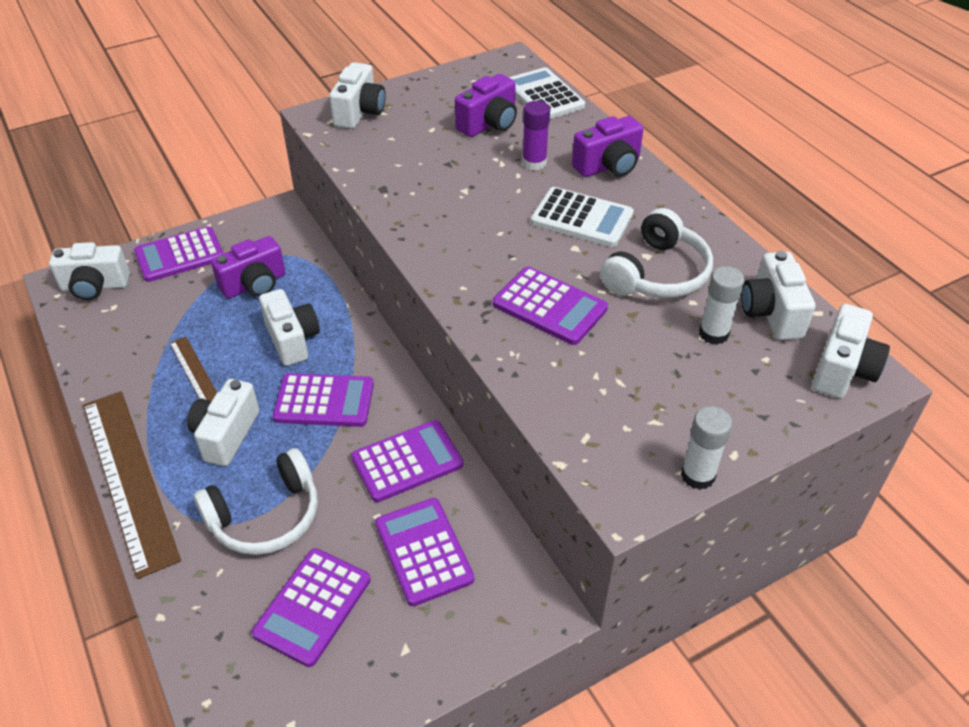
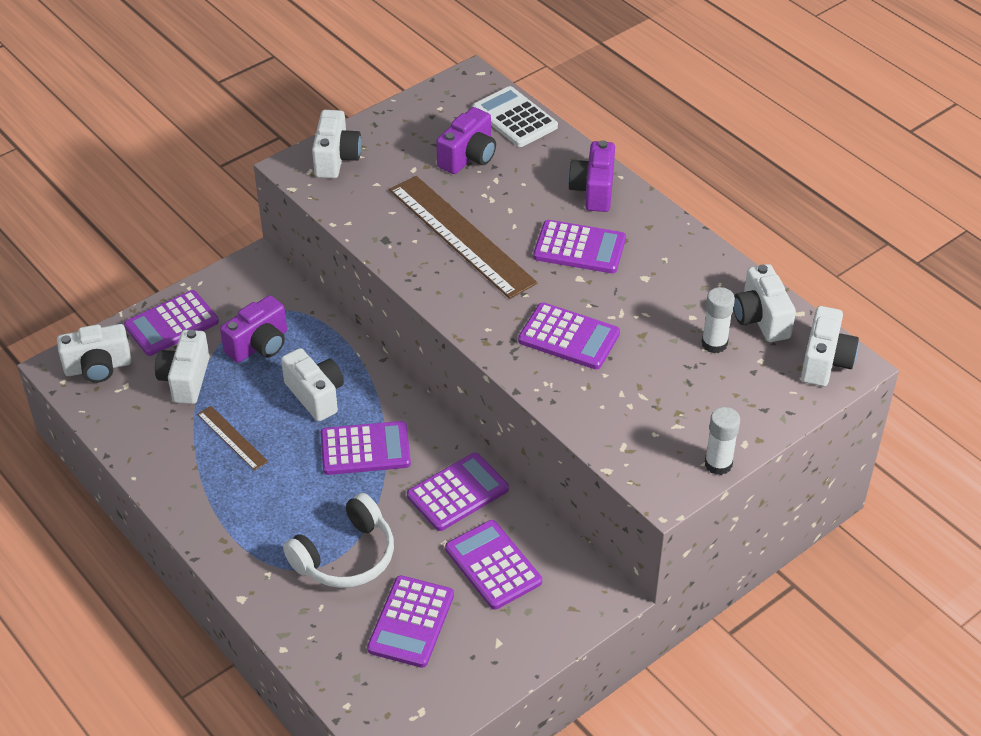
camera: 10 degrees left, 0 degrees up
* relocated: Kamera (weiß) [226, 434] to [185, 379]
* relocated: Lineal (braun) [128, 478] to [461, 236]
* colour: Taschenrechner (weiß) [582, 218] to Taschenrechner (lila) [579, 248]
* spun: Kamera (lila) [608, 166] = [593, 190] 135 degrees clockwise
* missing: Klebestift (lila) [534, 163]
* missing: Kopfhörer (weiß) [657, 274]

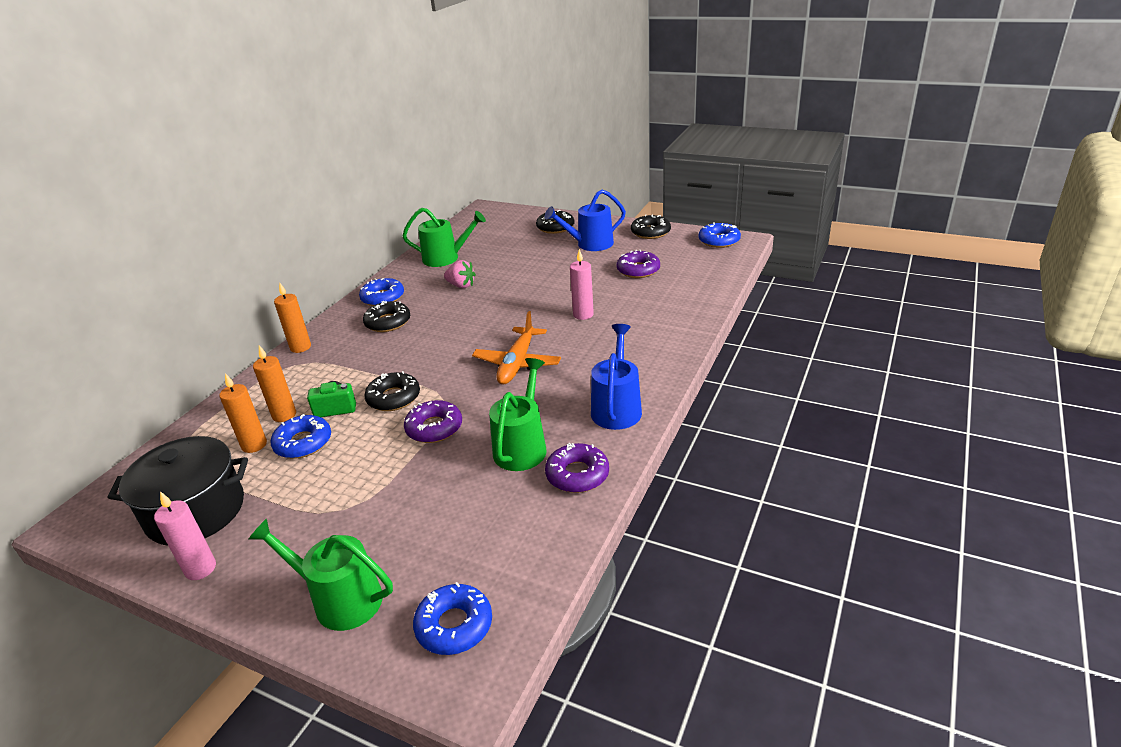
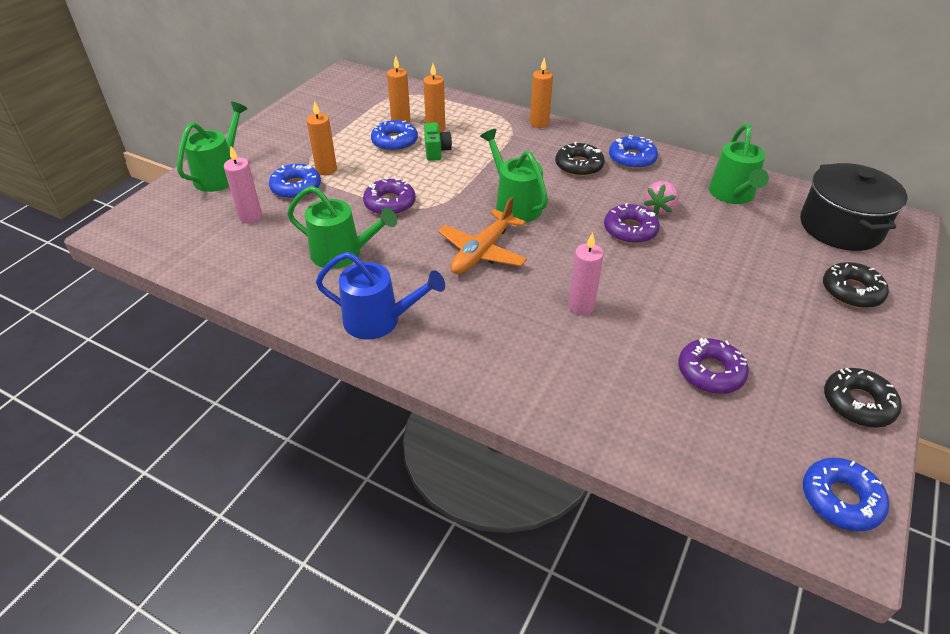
camera: 90 degrees right, 10 degrees up
* relocated: Kerze (rosa) [200, 569] to [250, 217]
* relocated: Donut (blau) [454, 625] to [296, 187]
* appeared: Kerze (orange) [326, 170]
* spun: Flugzeug (orange) [517, 363] = [482, 251] 75 degrees counterclockwise
* appeared: Gießkanne (grün) [514, 204]
* relocated: Donut (lila) [577, 475] to [630, 230]
* relocated: Kochtopf (schwarz) [196, 511] to [840, 227]
* missing: Donut (schwarz) [393, 398]
* missing: Gießkanne (blau) [590, 244]

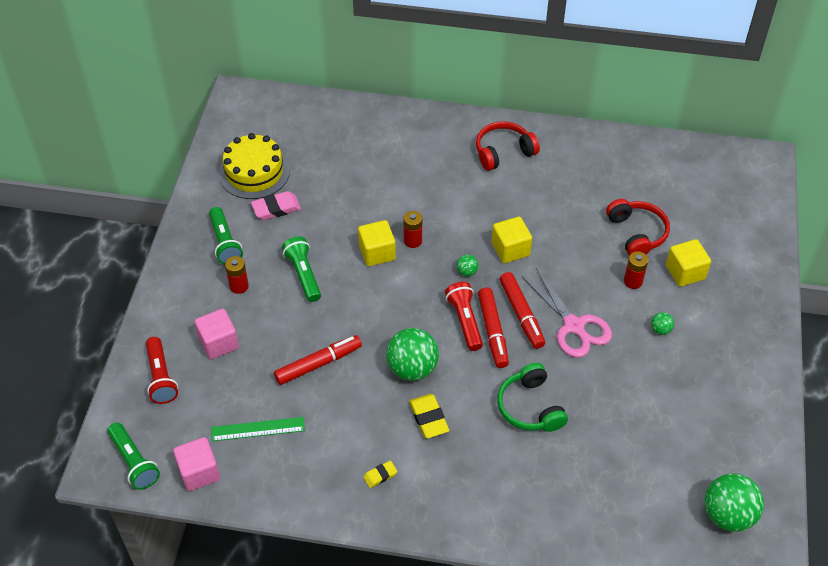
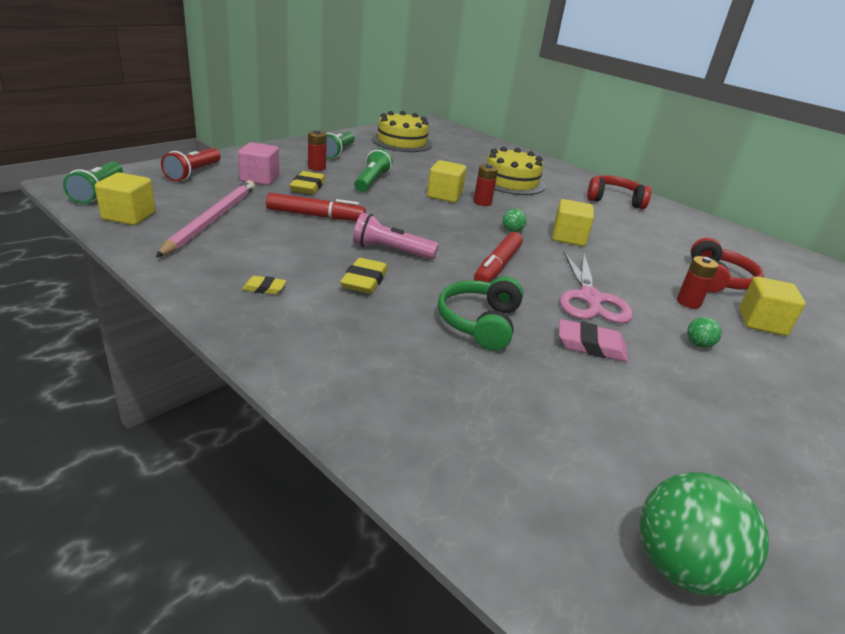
camera: 30 degrees right, 20 degrees down
* colour: Kubus (rosa) [199, 472] to Kubus (gelb) [129, 216]
* exchanged: Lineal (grün) [258, 429] to Bleistift (rosa) [212, 220]
* appeared: Radiergummi (gelb) [308, 187]
* exchanged: Ball (grün) [412, 368] to Taschenlampe (rosa) [391, 251]
* appeared: Kuchen (gelb) [511, 182]
* relocated: Radiergummi (rosa) [276, 208] to [591, 345]
* missing: Taschenlampe (rot) [465, 321]
* missing: Filzstift (rot) [521, 314]

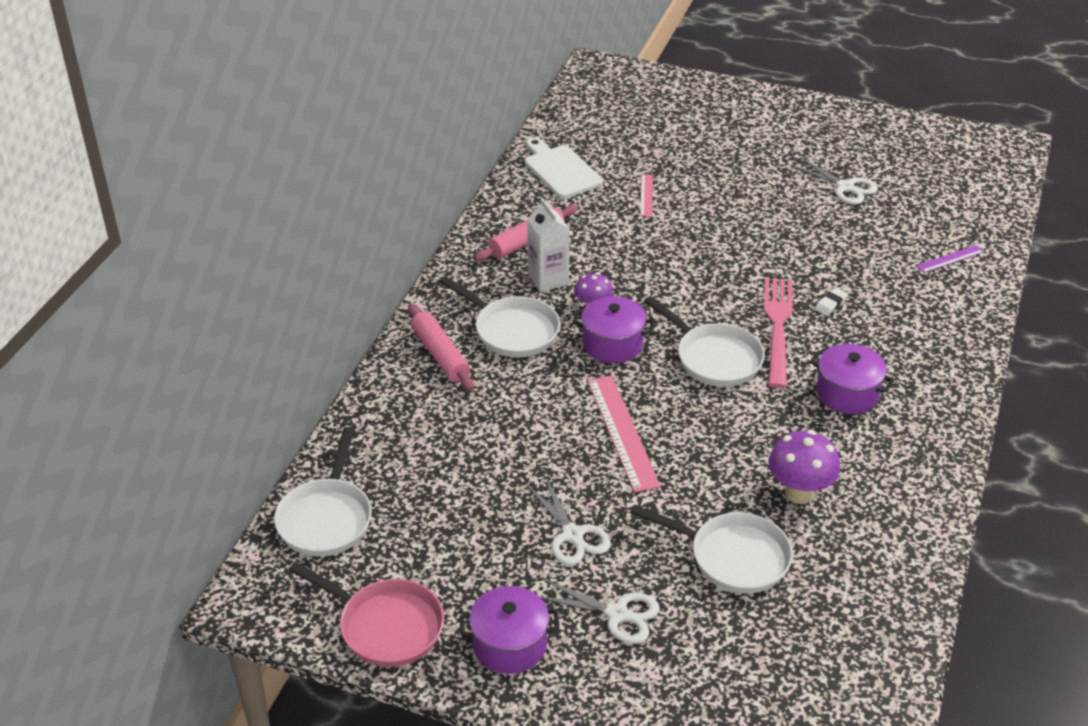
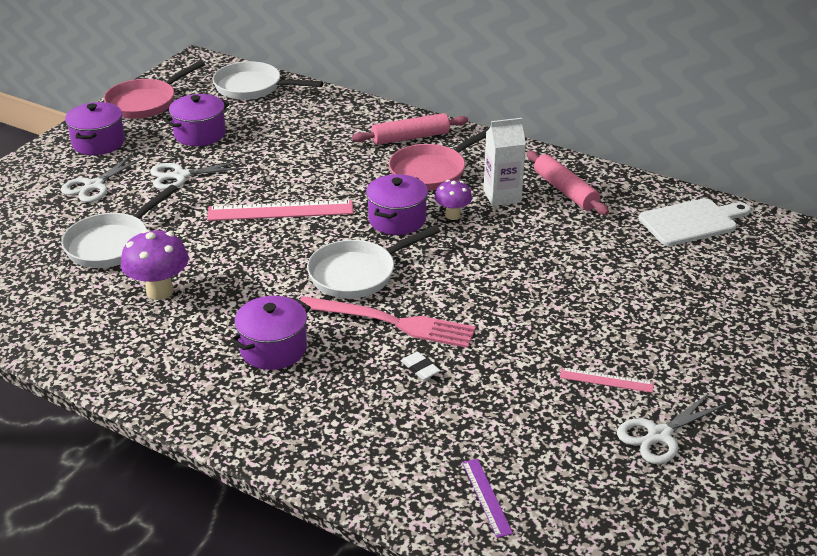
camera: 100 degrees right, 5 degrees down
* appeared: Kochtopf (lila) [200, 134]
* colour: Pfanne (weiß) [512, 330] to Pfanne (rosa) [431, 172]
* relocated: Lineal (rosa) [646, 195] to [606, 380]

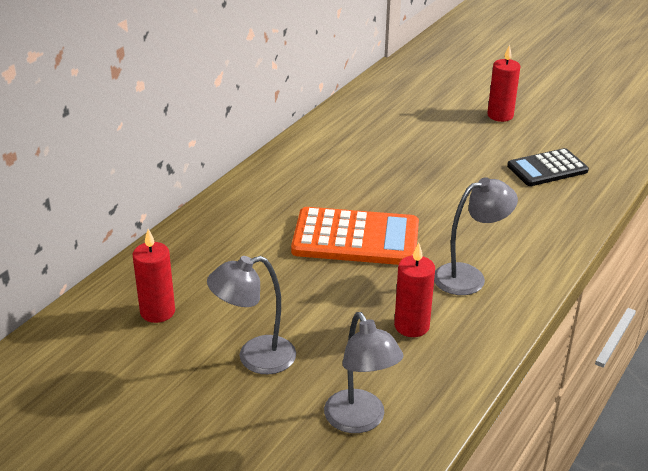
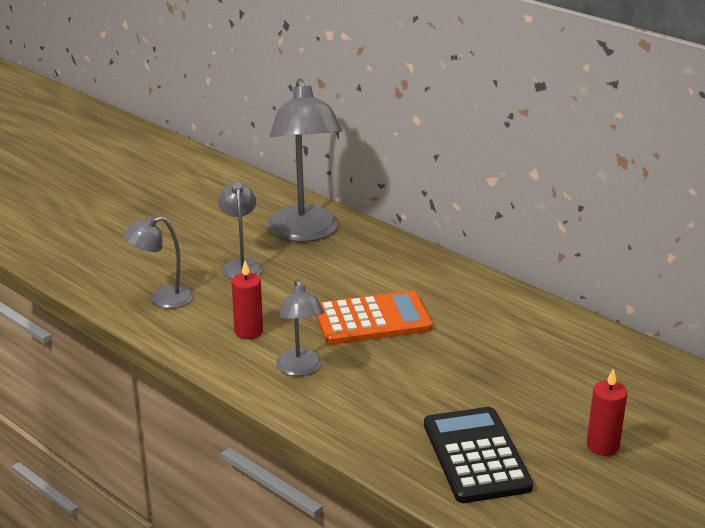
camera: 100 degrees right, 5 degrees down
* exchanged: Kerze (rot) [157, 312] to Lampe (grau) [305, 233]
* spun: Taschenrechner (orange) [356, 238] = [372, 320] 120 degrees counterclockwise
* size: Taschenrechner (schwarz) [547, 168] = [476, 456] x1.55

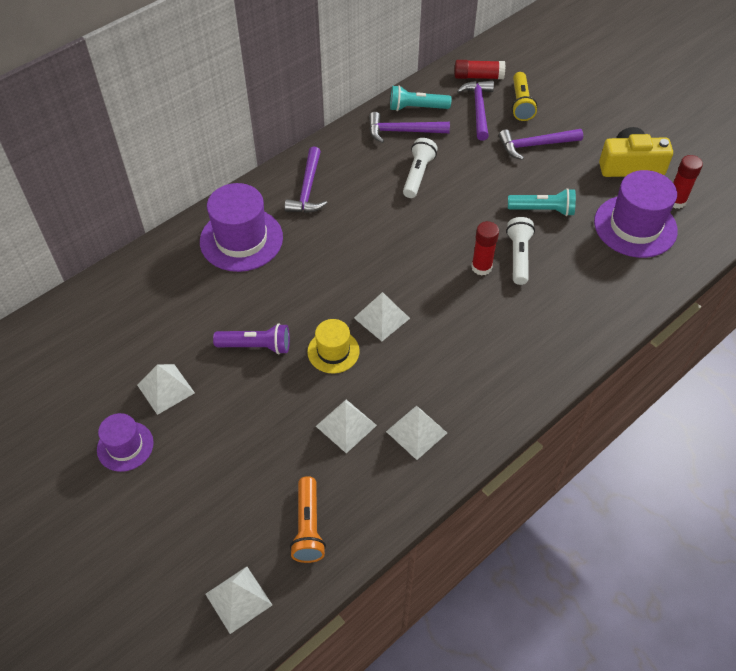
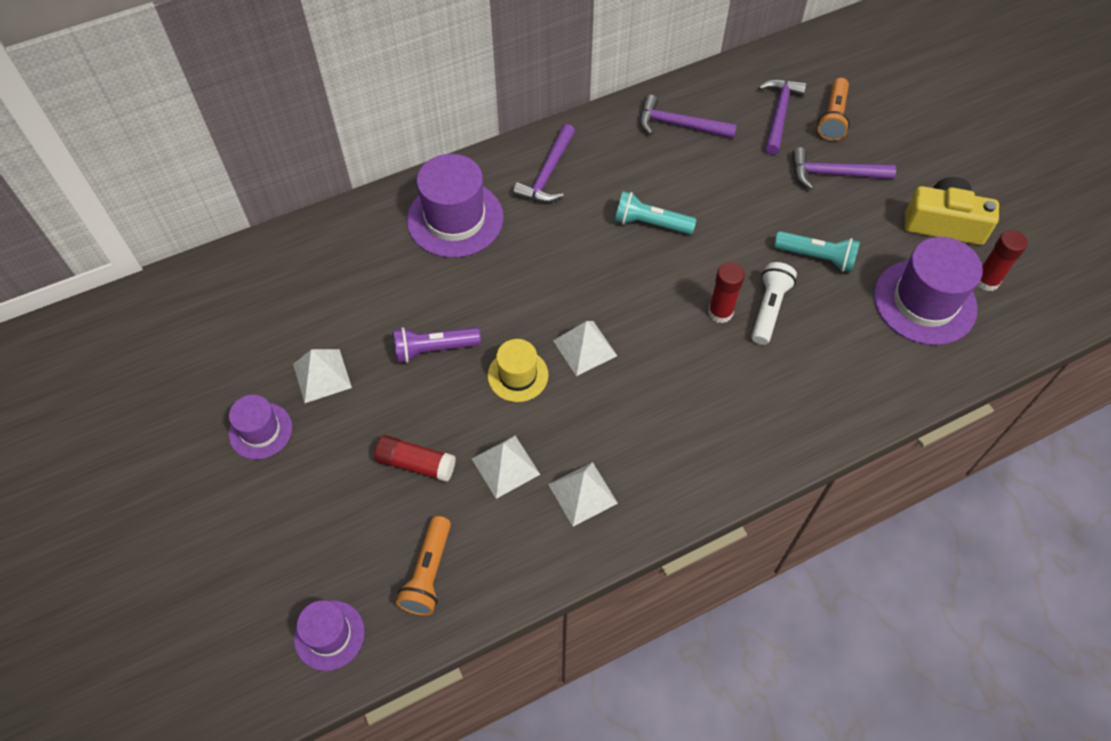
camera: 15 degrees right, 5 degrees up
* exchanged: Pyramide (weiß) [238, 599] to Hut (lila) [329, 635]
* relocated: Klebestift (rot) [478, 76] to [416, 464]
* spun: Taschenlampe (lila) [256, 346] = [434, 349] 150 degrees clockwise
* relocated: Taschenlampe (türkis) [417, 108] to [650, 223]
* colour: Taschenlampe (gelb) [521, 104] to Taschenlampe (orange) [832, 118]
* missing: Taschenlampe (weiß) [418, 175]

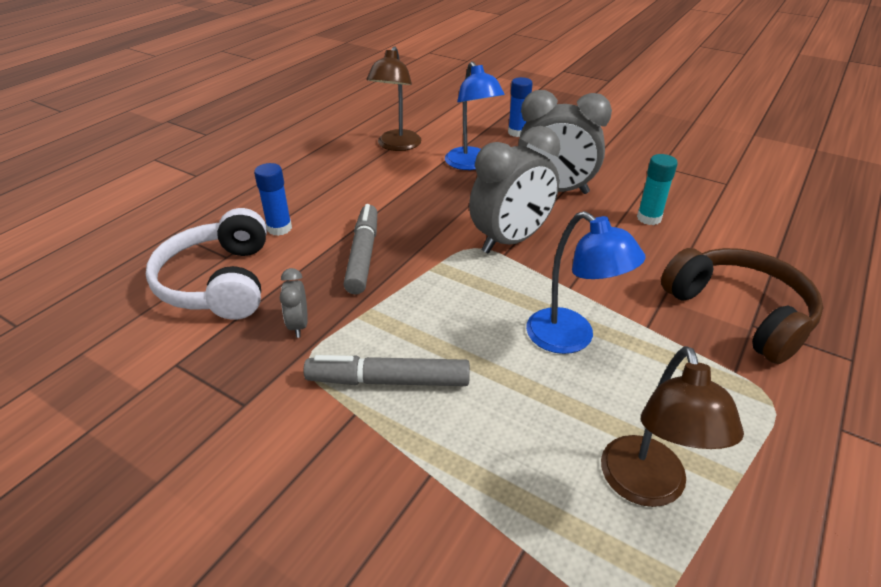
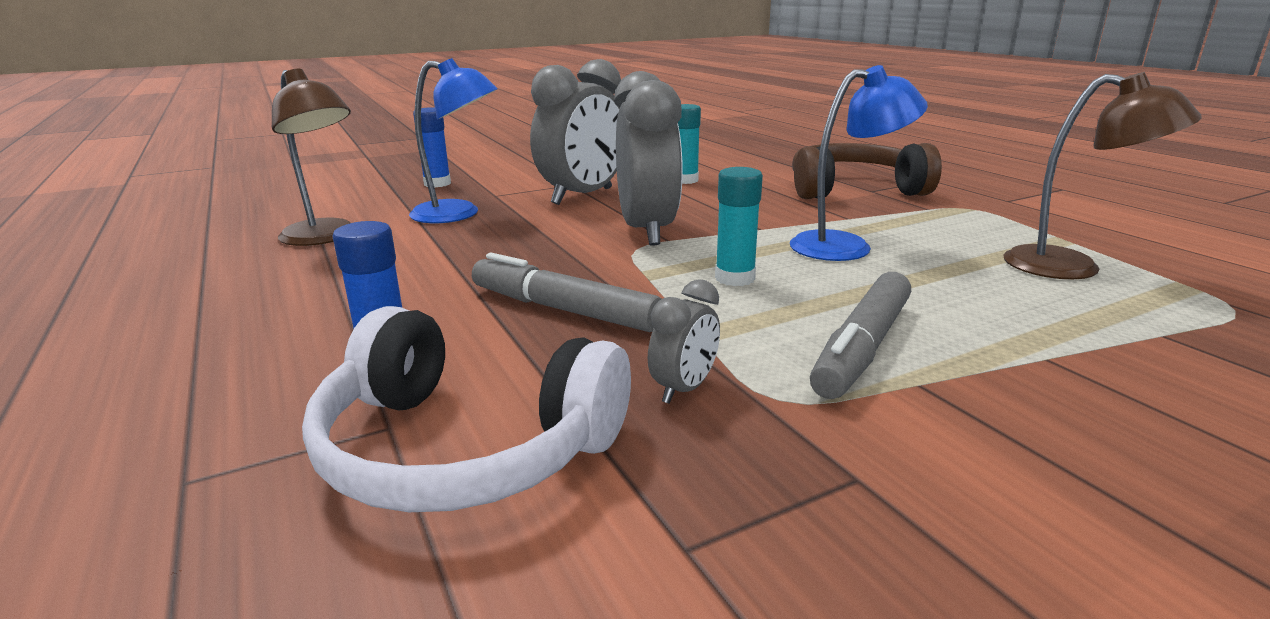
camera: 60 degrees left, 15 degrees down
* spun: Wecker (grau) [298, 325] = [684, 389] 75 degrees counterclockwise
* appeared: Klebestift (türkis) [735, 278]

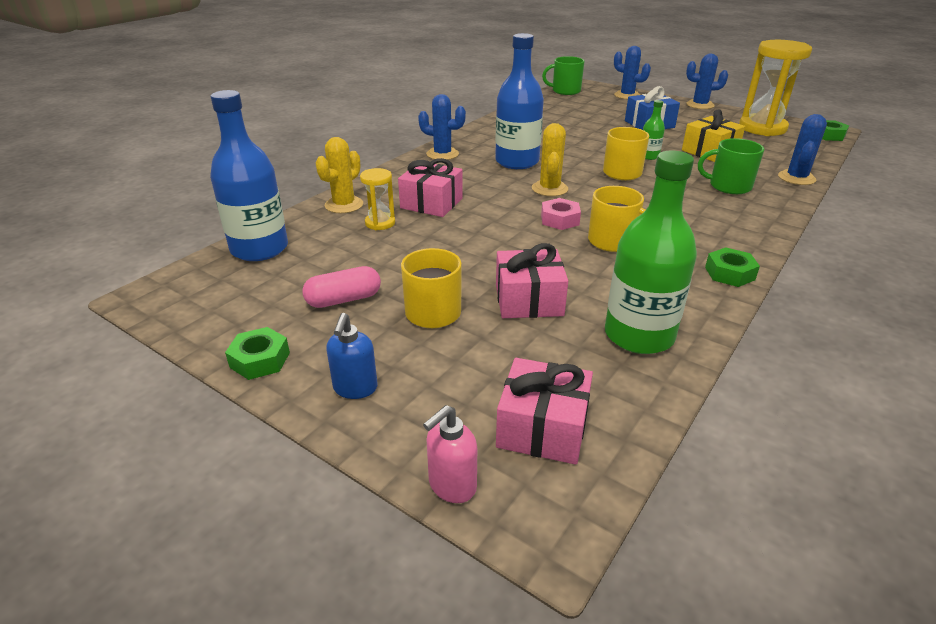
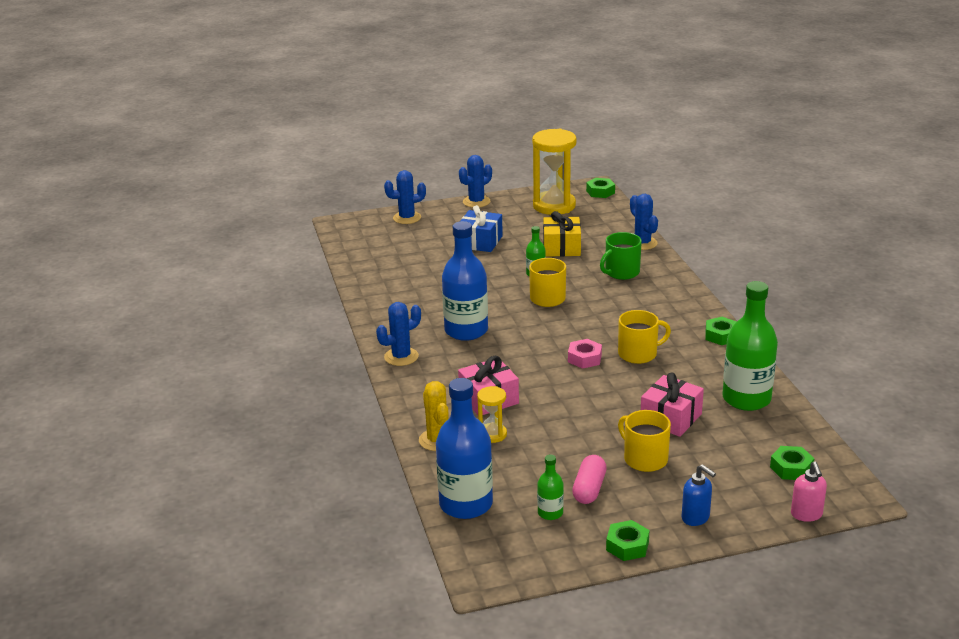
camera: 50 degrees left, 5 degrees down
* appeared: Flasche (grün) [550, 513]
* exchanged: Geschenk (rosa) [542, 428] to Sechskantmutter (grün) [791, 468]
* missing: Kaktus (gelb) [549, 189]
* missing: Tasse (grün) [565, 91]

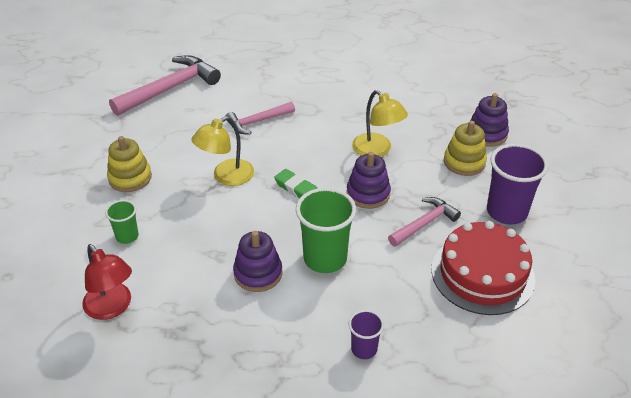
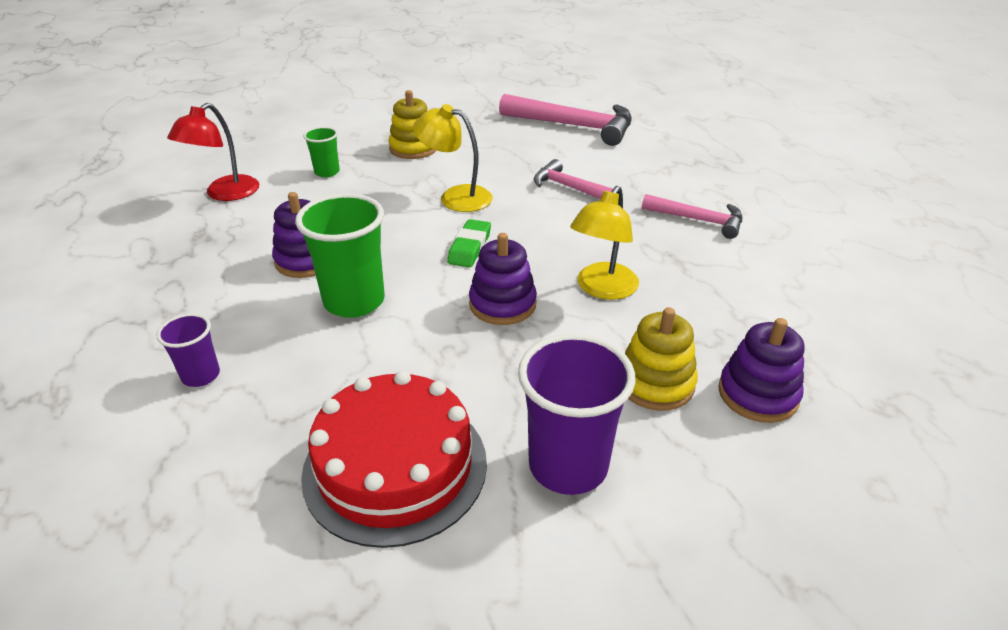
camera: 65 degrees right, 5 degrees down
* relocated: Hammer (rosa) [424, 223] to [698, 220]

